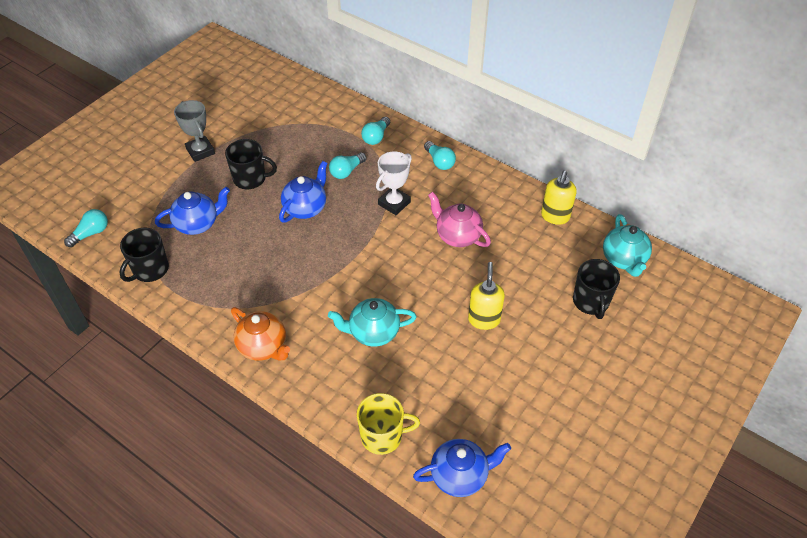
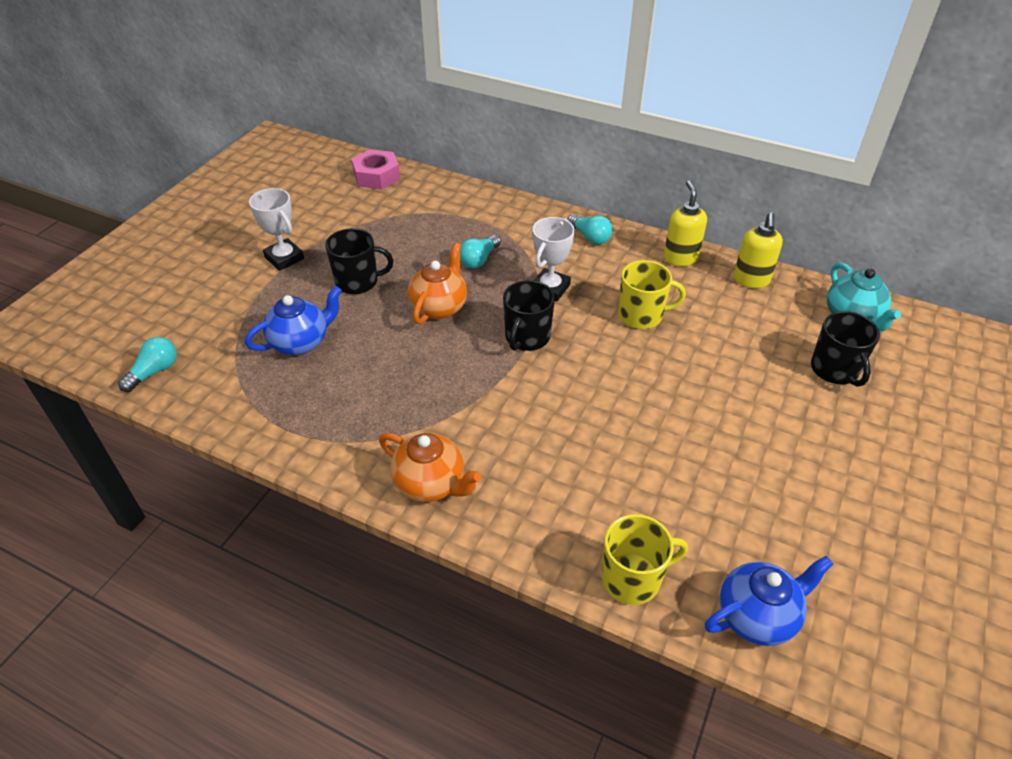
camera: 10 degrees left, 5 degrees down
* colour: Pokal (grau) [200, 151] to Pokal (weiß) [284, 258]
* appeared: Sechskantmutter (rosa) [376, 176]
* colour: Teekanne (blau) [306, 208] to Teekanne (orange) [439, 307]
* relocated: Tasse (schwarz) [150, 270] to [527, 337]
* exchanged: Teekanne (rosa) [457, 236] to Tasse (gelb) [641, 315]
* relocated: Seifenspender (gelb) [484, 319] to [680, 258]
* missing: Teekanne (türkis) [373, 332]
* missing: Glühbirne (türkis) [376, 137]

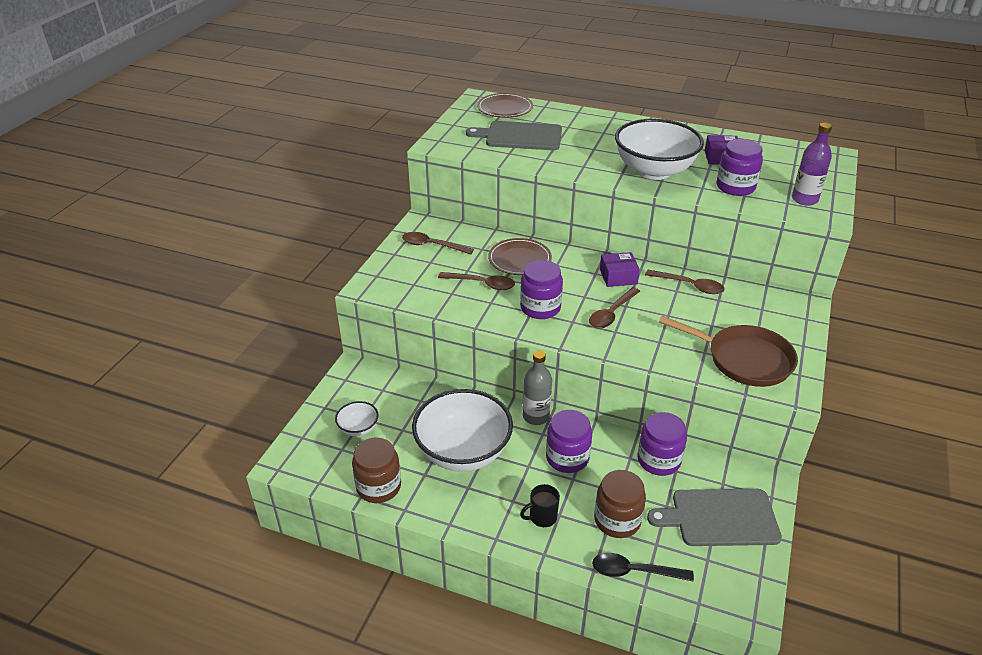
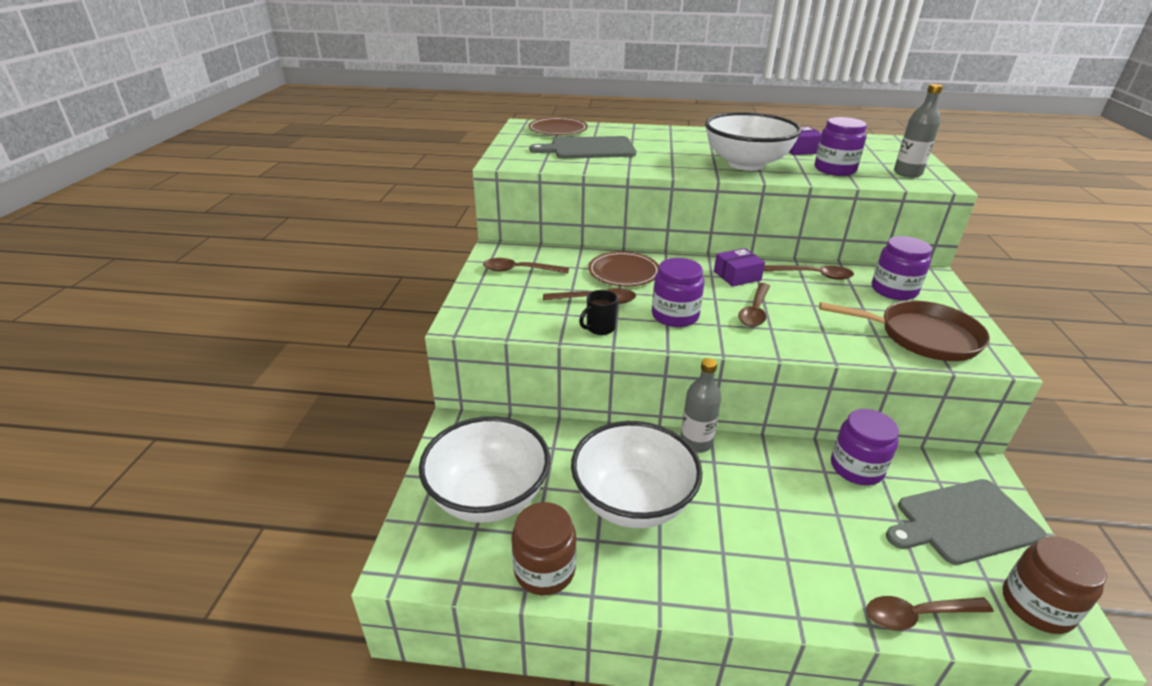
camera: 15 degrees left, 5 degrees down
* size: Schüssel (weiß) [358, 428] = [488, 497] x2.23
* relocated: Tasse (schwarz) [542, 517] to [599, 328]
* colour: Löffel (schwarz) [634, 571] to Löffel (braun) [918, 615]
* relocated: Einmachglas (lila) [567, 458] to [894, 290]
* colour: Flasche (lila) [804, 199] to Flasche (grau) [907, 173]
* relocated: Einmachglas (braun) [617, 520] to [1036, 606]

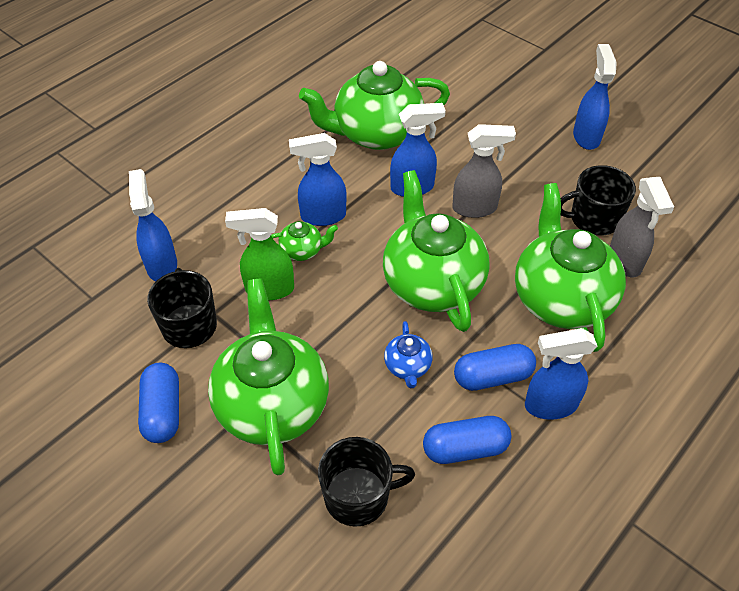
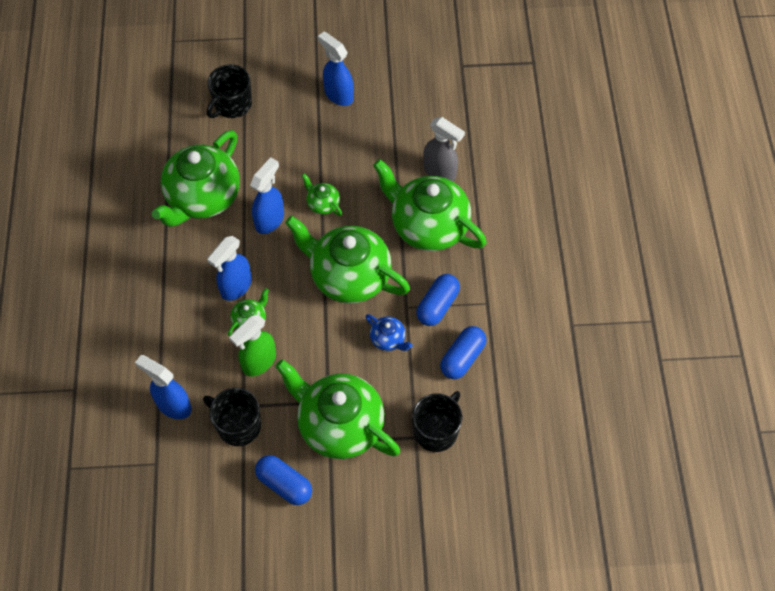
camera: 45 degrees left, 10 degrees up
* relocated: Tasse (schwarz) [593, 219] to [232, 104]
* exchanged: Sprühflasche (grau) [475, 208] to Teekanne (grün) [323, 204]
* missing: Sprühflasche (blau) [550, 405]

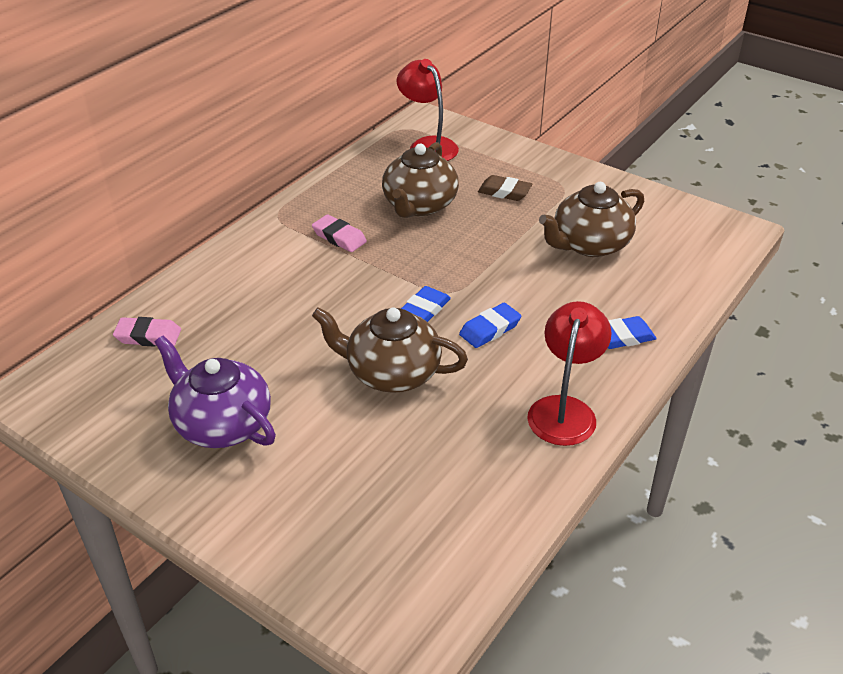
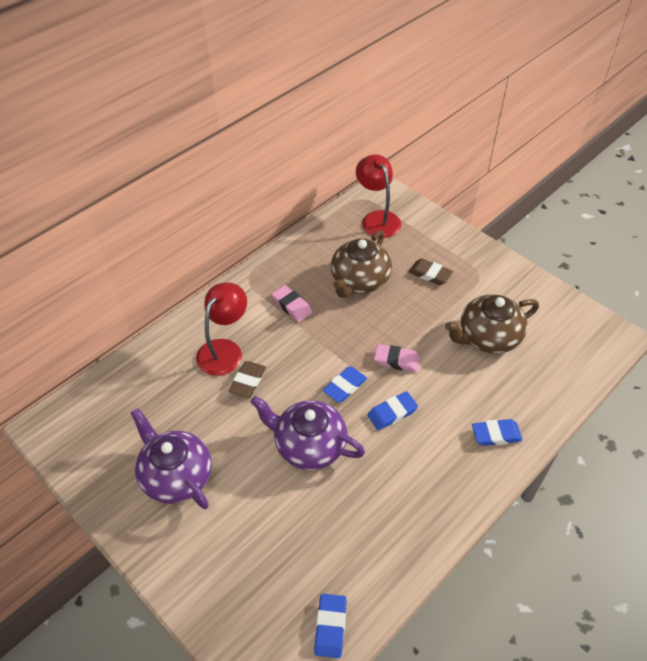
camera: 10 degrees right, 10 degrees up
* relocated: Lampe (rot) [564, 409] to [224, 350]
* appeared: Radiergummi (braun) [248, 381]
* colour: Teekanne (braun) [391, 373] to Teekanne (lila) [309, 445]
* appeared: Radiergummi (blau) [330, 627]
* relocated: Radiergummi (rosa) [148, 336] to [396, 360]

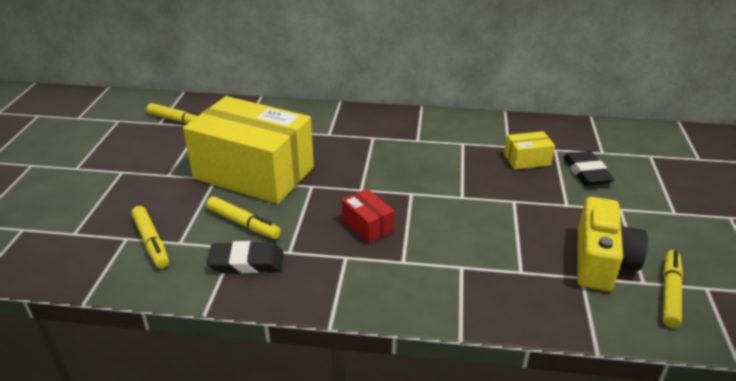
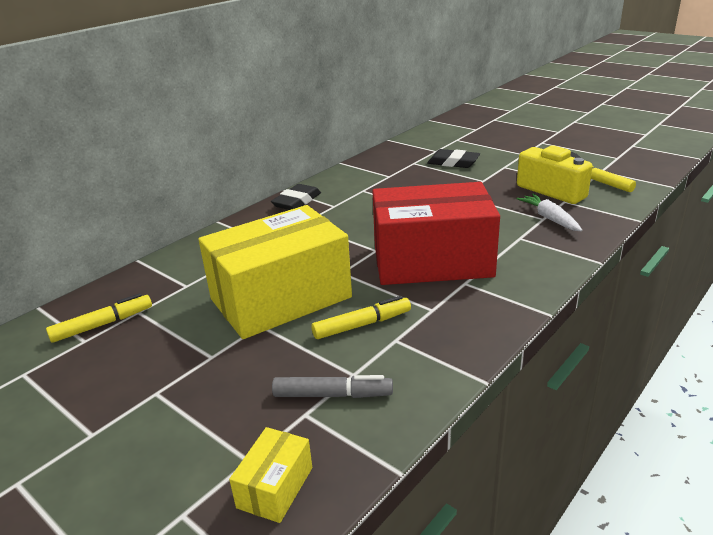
camera: 55 degrees left, 5 degrees down
* relocated: Schachtel (gelb) [527, 160] to [275, 487]
* relocated: Radiergummi (schwarz) [246, 262] to [297, 201]
* colour: Filzstift (gelb) [151, 242] to Filzstift (grau) [333, 395]
* size: Schachtel (rot) [367, 226] = [432, 261] x2.46
* appeared: Karotte (weiß) [549, 218]

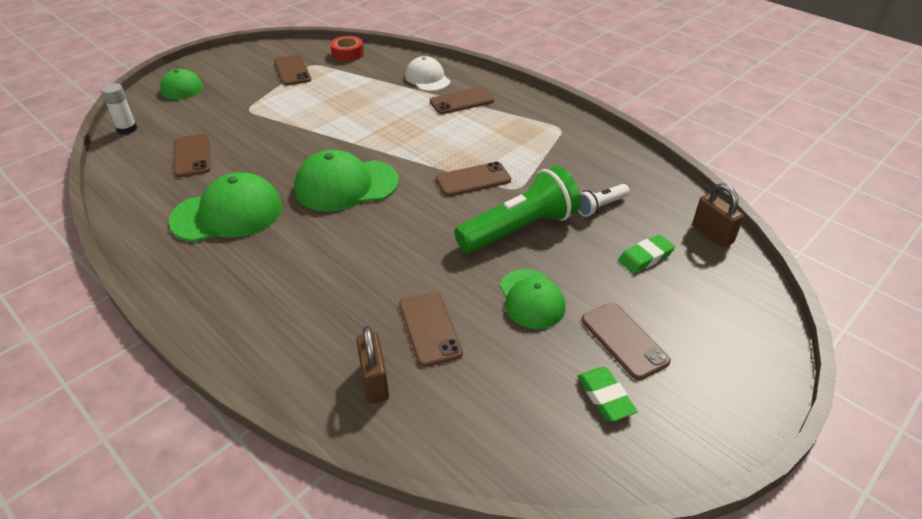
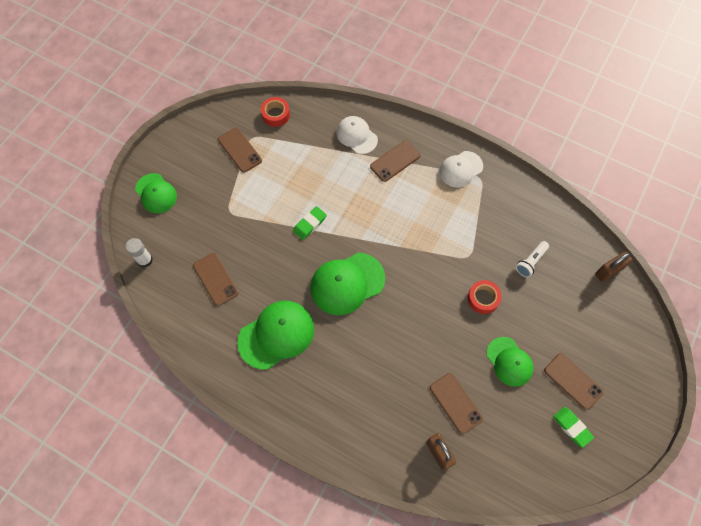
camera: 15 degrees left, 25 degrees up
* relocated: Radiergummi (grün) [645, 257] to [309, 224]
* appeared: Kappe (weiß) [461, 169]
* exchanged: Taschenlampe (grün) [519, 229] to Klebeband (rot) [483, 298]
* spun: Vorhängeschloss (braun) [712, 234] = [608, 271] 75 degrees counterclockwise
* missing: Handy (braun) [473, 180]

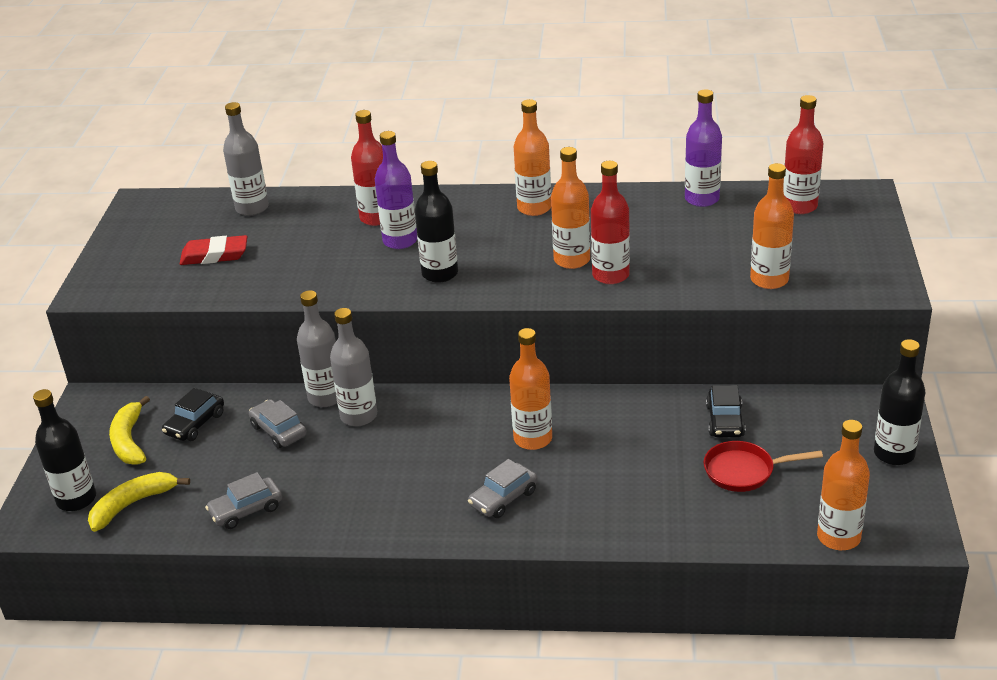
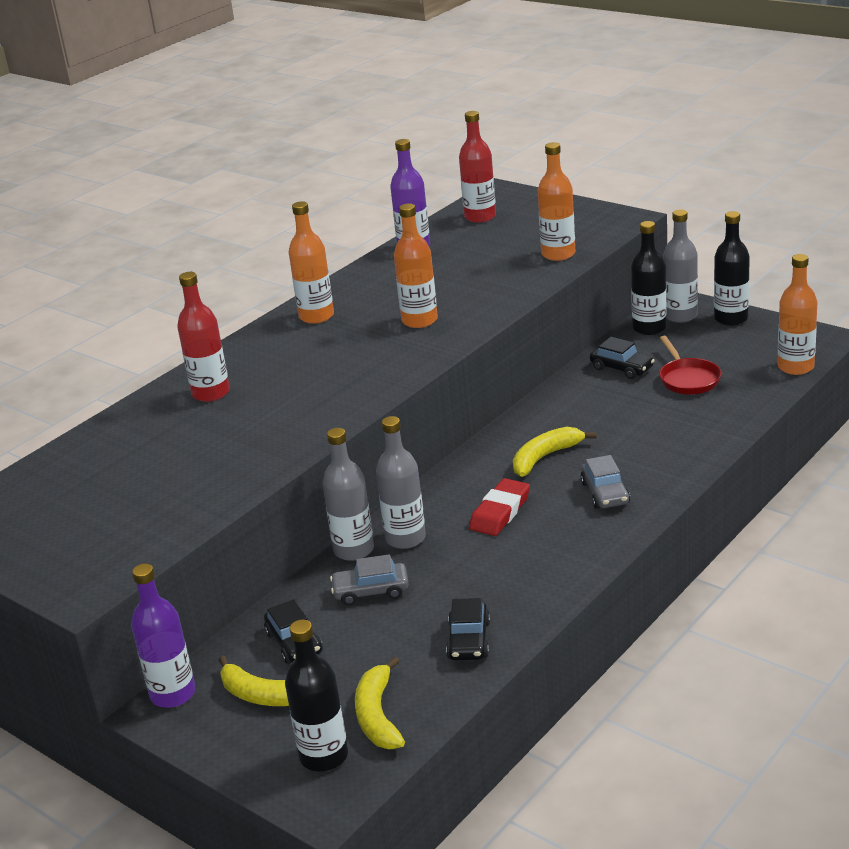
camera: 55 degrees left, 5 degrees down
* relocated: Flasche (lila) [400, 241] to [173, 694]
* colour: Auto (grau) [246, 510] to Auto (schwarz) [469, 640]
* relocated: Radiergummi (rot) [214, 255] to [500, 512]
* exchanged: Flasche (orange) [533, 439] to Banane (gelb) [545, 457]
* relocated: Flasche (schwarz) [440, 273] to [649, 328]
* spun: Pfanne (rot) [744, 471] = [688, 379] 45 degrees counterclockwise
* relocated: Flasche (grau) [252, 208] to [680, 316]
* missing: Flasche (rot) [610, 275]

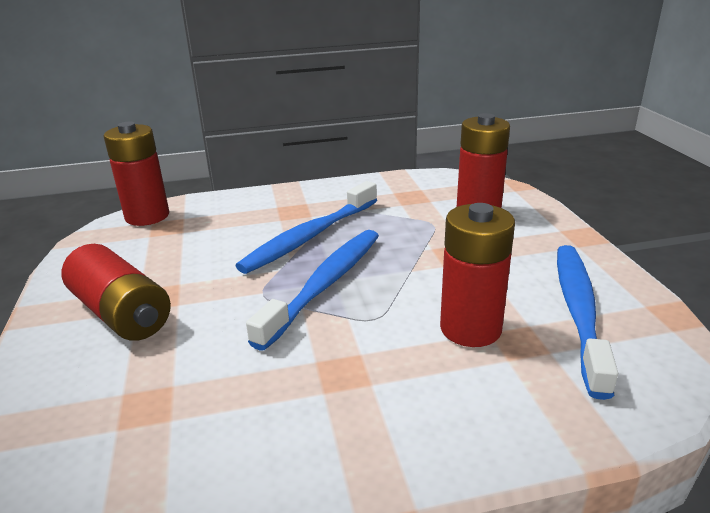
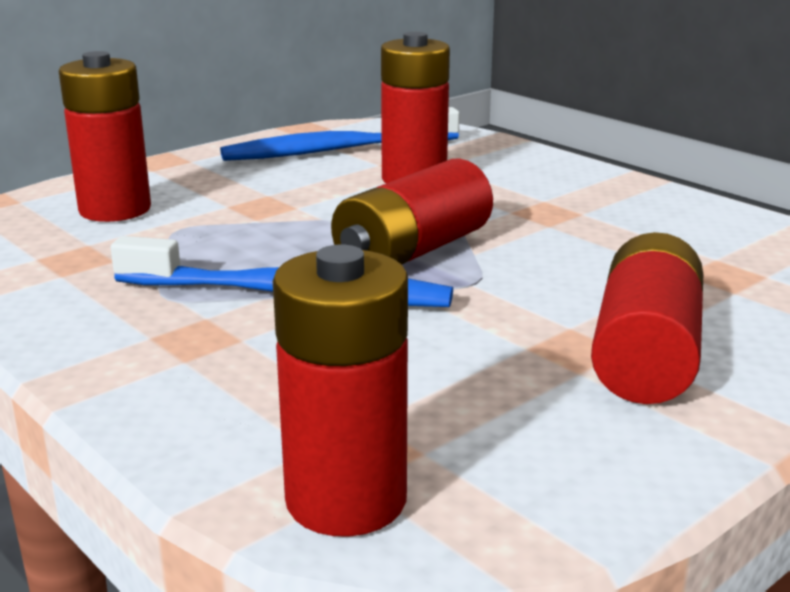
camera: 120 degrees left, 5 degrees down
* exchanged: Zahnbürste (blau) [325, 284] to Batterie (rot) [412, 252]

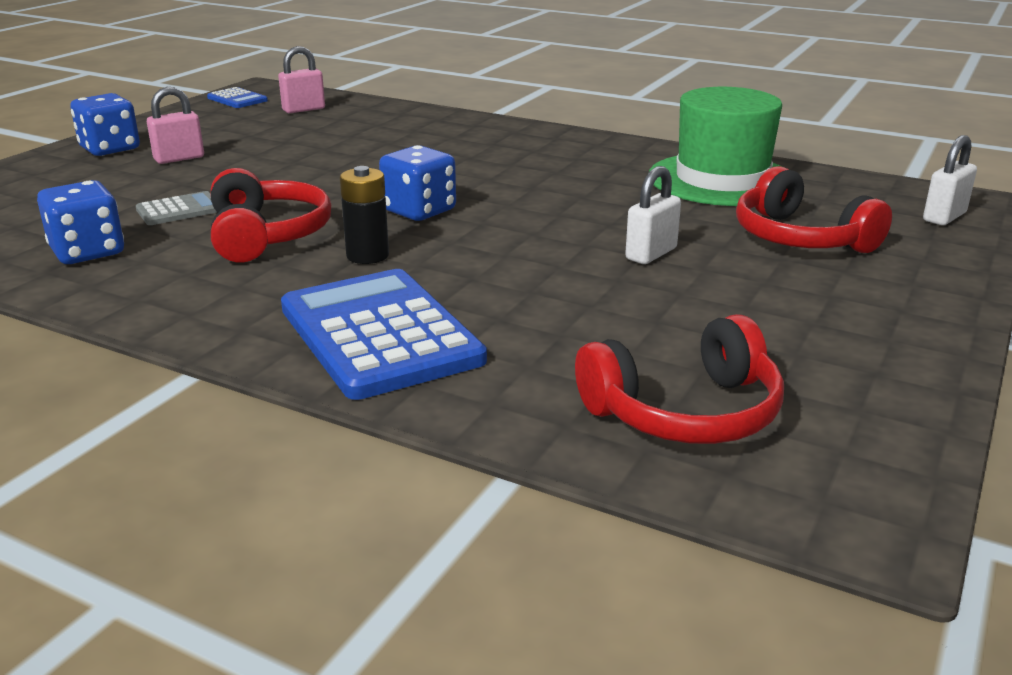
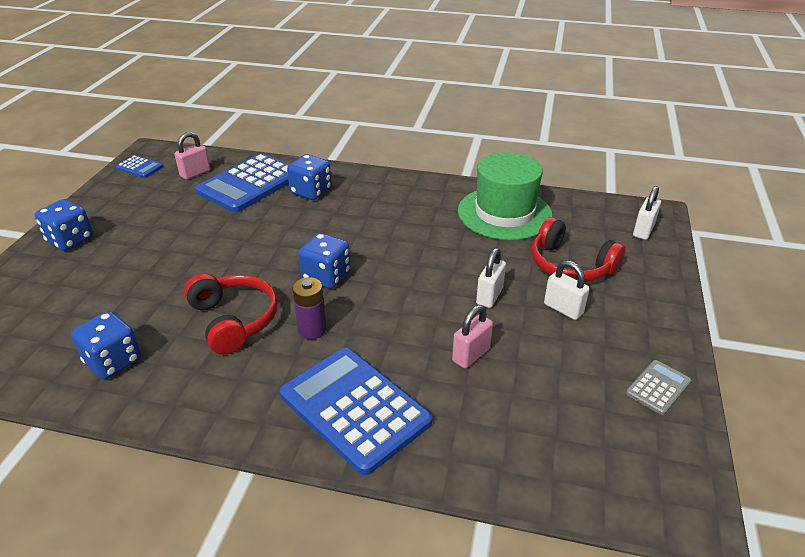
camera: 15 degrees left, 10 degrees up
* appeared: Taschenrechner (blau) [250, 184]
* appeared: Spielwürfel (blau) [311, 191]
* colour: Batterie (schwarz) [367, 255] to Batterie (lila) [312, 330]
* relocated: Vorhängeschloss (rosa) [179, 158] to [471, 355]
* appeared: Vorhängeschloss (weiß) [563, 309]
* relocated: Taschenrechner (grau) [179, 210] to [658, 387]
* missing: Kopfhörer (rot) [685, 412]

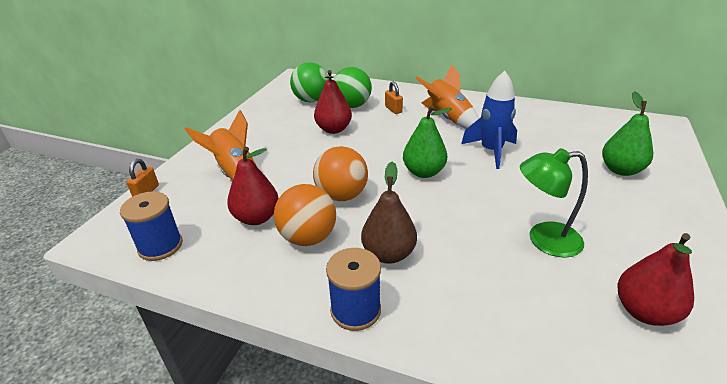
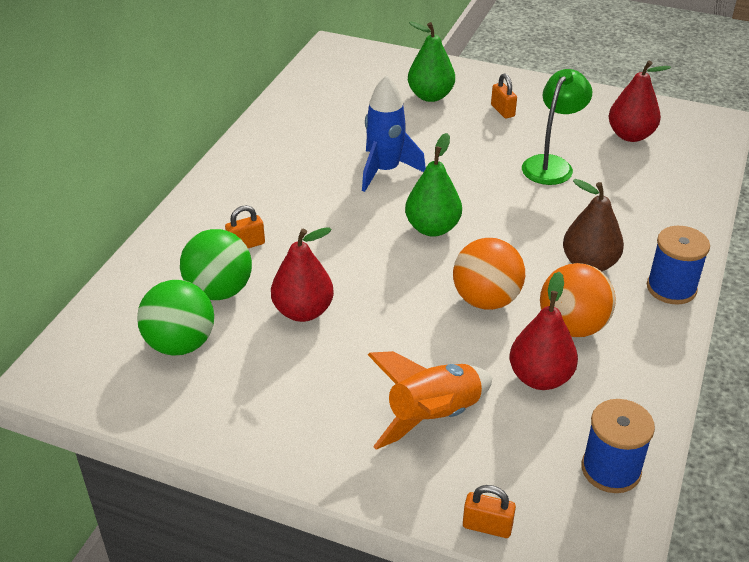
camera: 90 degrees left, 5 degrees up
* appeared: Vorhängeschloss (orange) [502, 111]
* spun: Lampe (grün) [544, 240] = [551, 164] 150 degrees counterclockwise
* missing: Rakete (orange) [448, 118]

